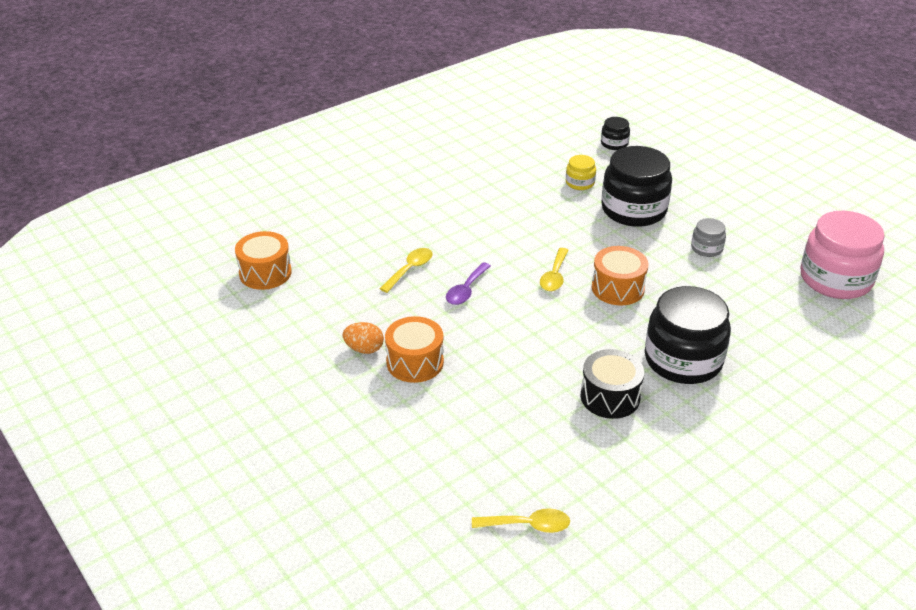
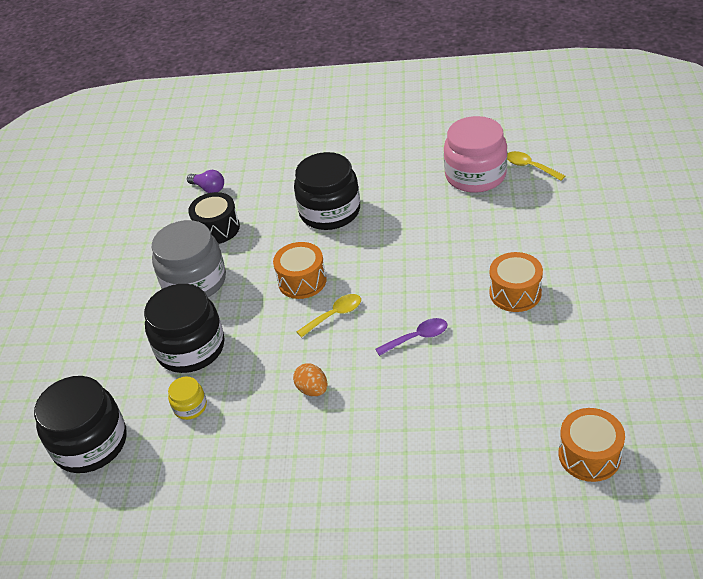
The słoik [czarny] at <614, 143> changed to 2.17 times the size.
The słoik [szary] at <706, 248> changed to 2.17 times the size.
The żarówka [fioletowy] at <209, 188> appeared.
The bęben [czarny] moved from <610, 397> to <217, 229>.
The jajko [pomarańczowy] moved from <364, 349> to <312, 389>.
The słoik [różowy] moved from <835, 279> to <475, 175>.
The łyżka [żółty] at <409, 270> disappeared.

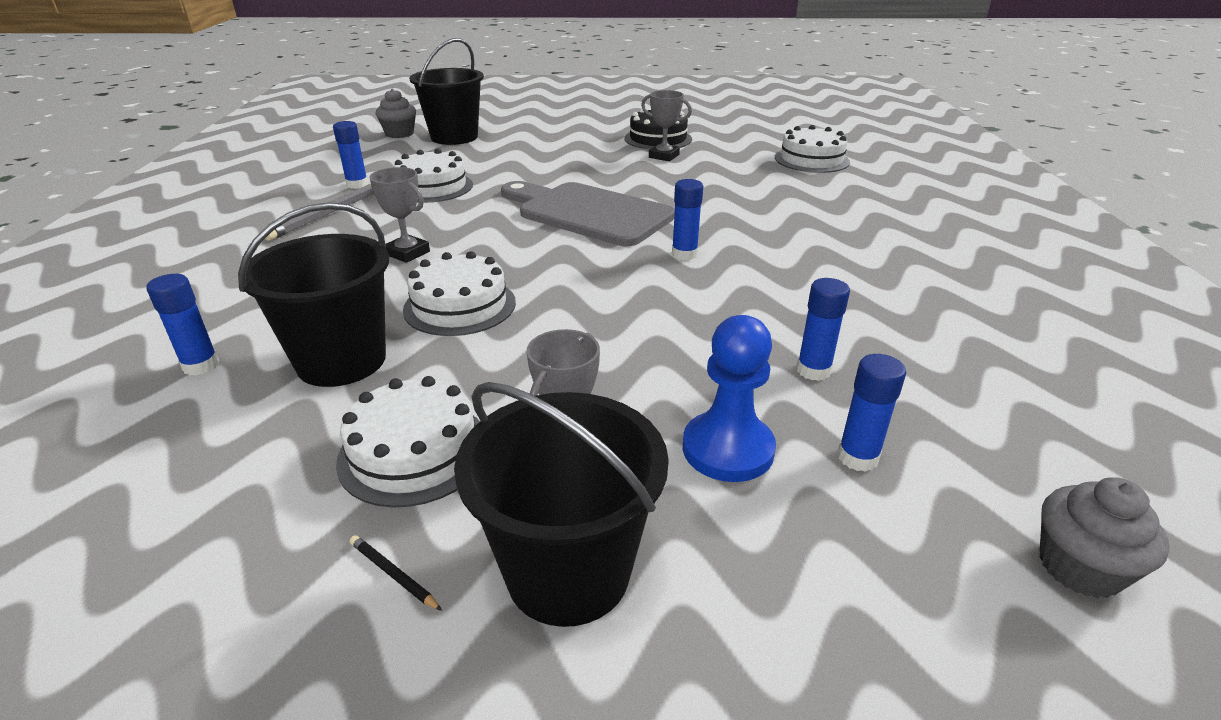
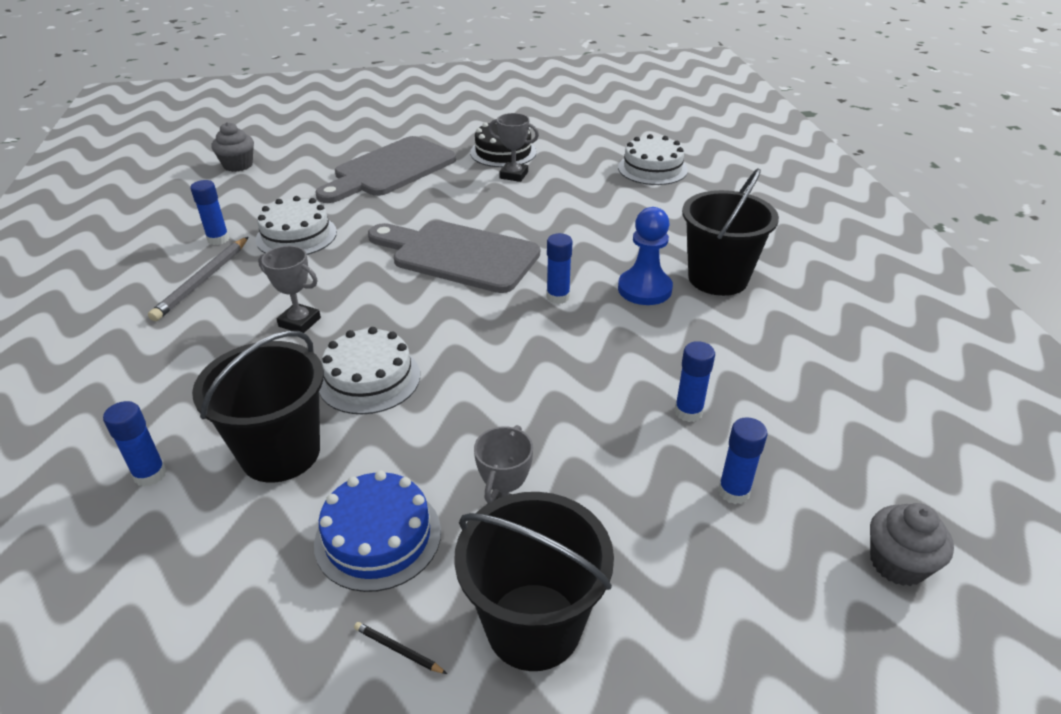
The tort [biały] at <414, 452> became the tort [niebieski] at <378, 537>.
The deska do krojenia [szary] at <390, 170> appeared.
The pionek [niebieski] moved from <728, 449> to <644, 289>.
The wiadro [czarny] moved from <454, 137> to <717, 278>.

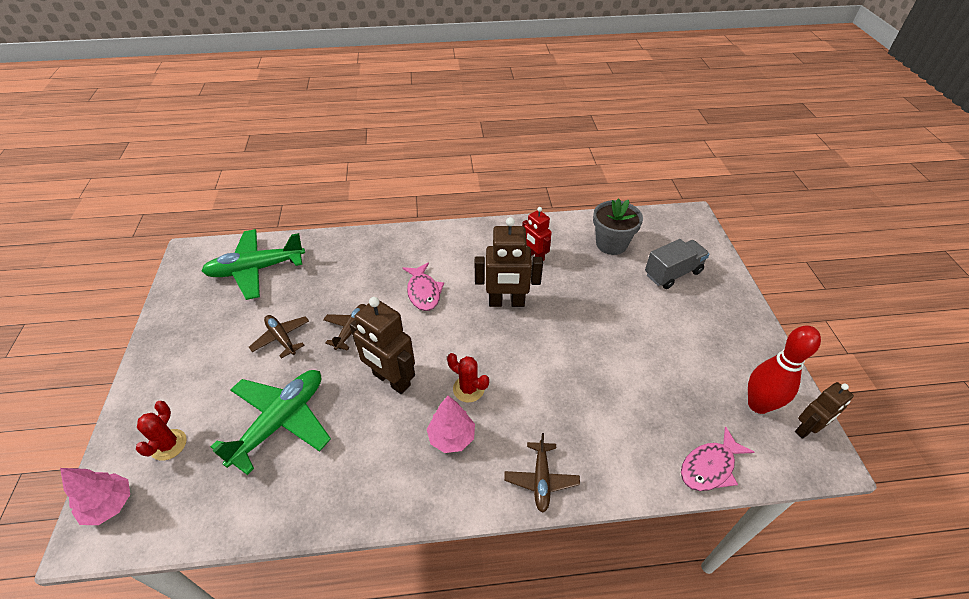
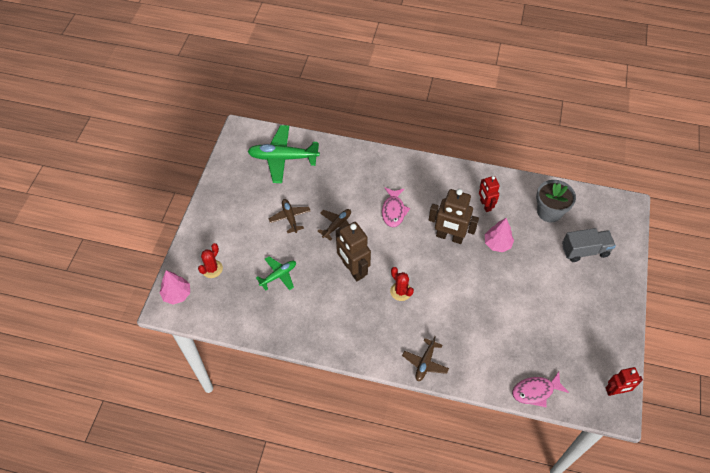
The samolot [zielony] at <280, 422> changed to 0.56 times the size.
The drzewko [różowy] moved from <452, 437> to <497, 244>.
The robot [brązowy] at <807, 429> became the robot [czerwony] at <615, 391>.
The kręgiel [czerwony] at <758, 405> disappeared.

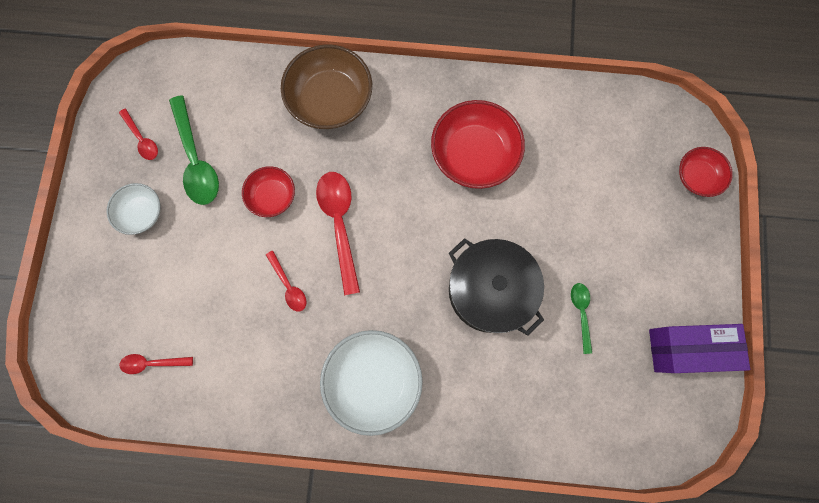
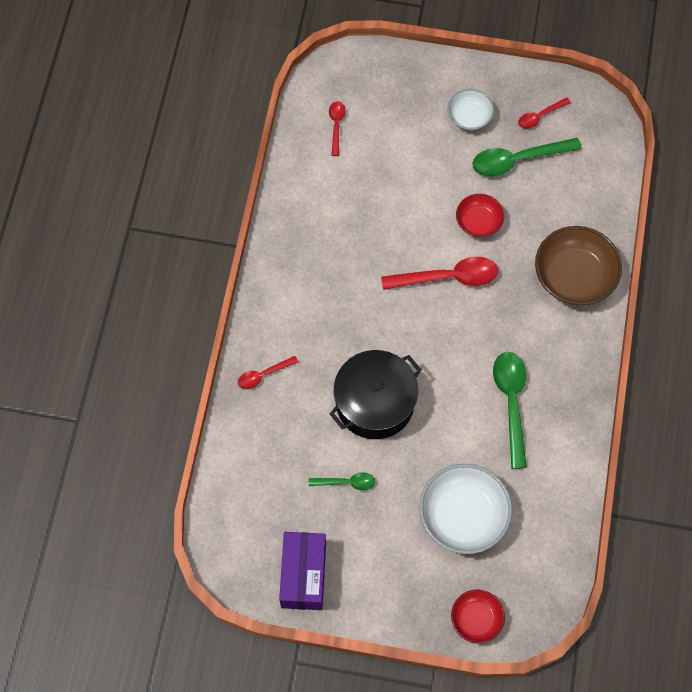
The łyżka [czerwony] moved from <288, 285> to <263, 375>.
The miska [biały] moved from <373, 380> to <463, 515>.
The miska [czerwony] at <474, 154> was replaced by the łyżka [zielony] at <511, 403>.

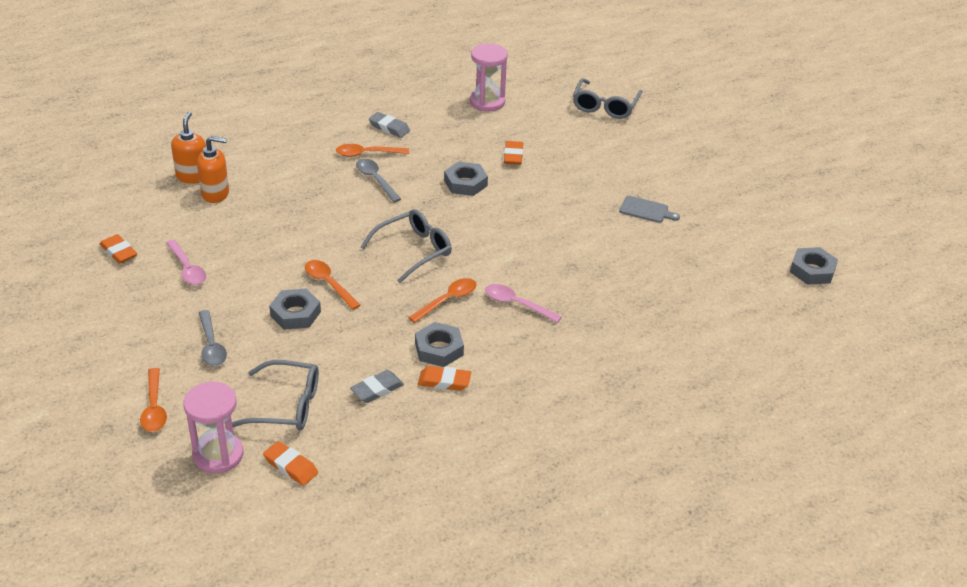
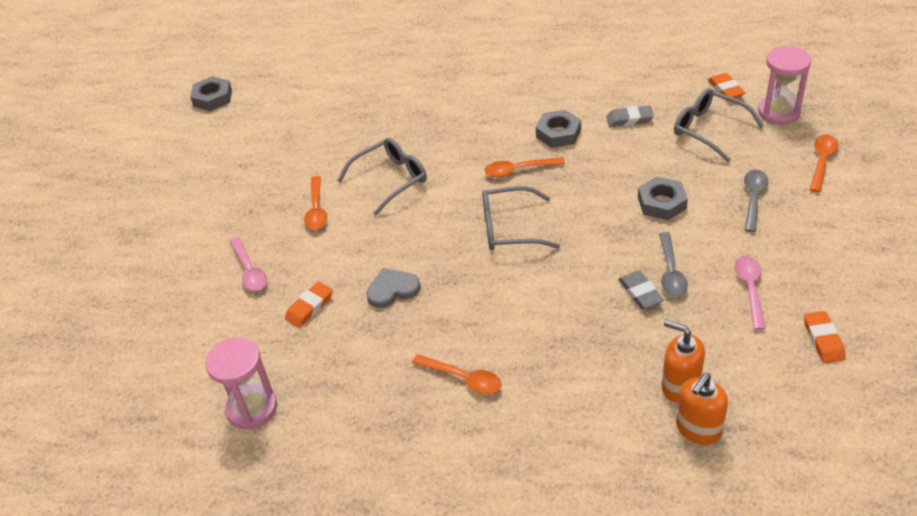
The łyżka [różowy] moved from <517, 304> to <249, 270>.
The łyżka [pomarańczowy] moved from <329, 284> to <316, 209>.
The okulary [szary] moved from <605, 106> to <391, 179>.
The nakrętka [szary] at <465, 183> was replaced by the serce [szary] at <392, 289>.
The gumka do mazania [szary] moved from <389, 128> to <640, 293>.
The łyżka [szary] moved from <375, 180> to <671, 272>.
The gumka do mazania [pomarańczowy] at <444, 381> disappeared.
The deska do krojenia [szary] at <646, 210> disappeared.

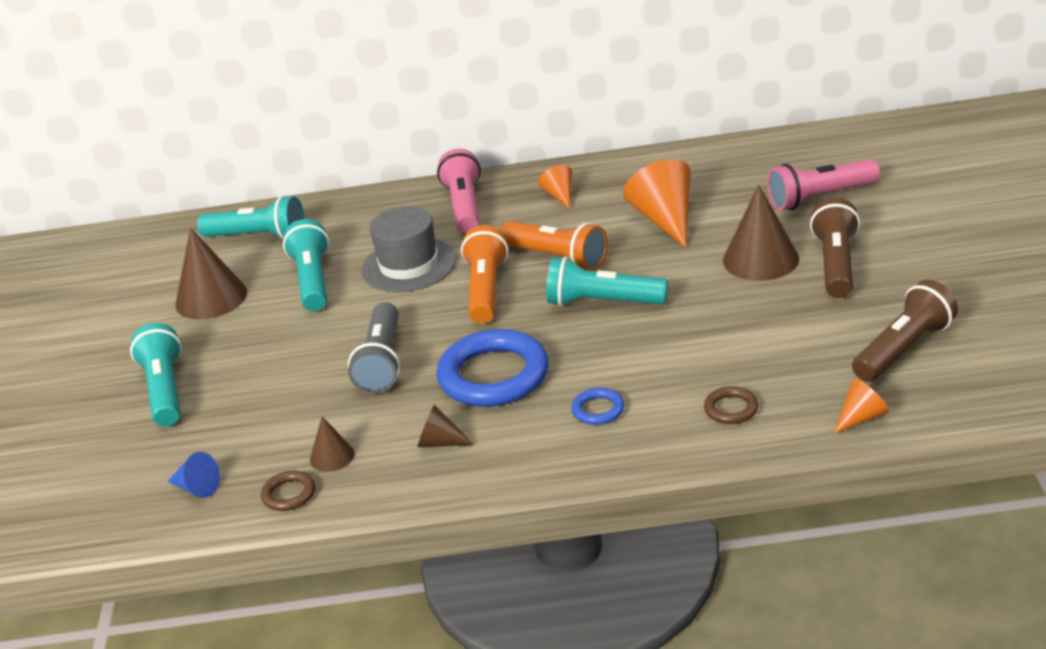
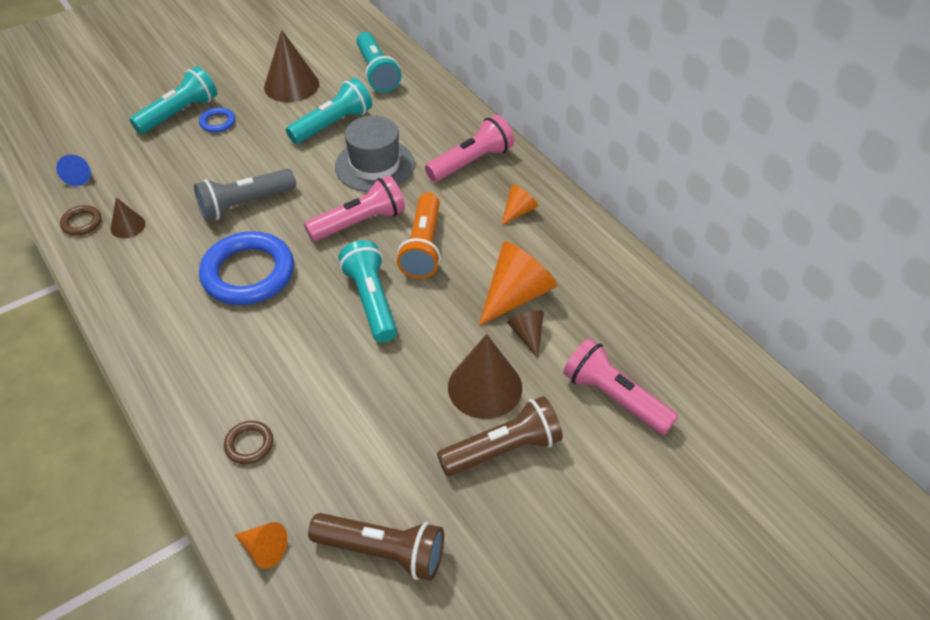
The pierścień [niebieski] moved from <598, 410> to <217, 122>.
The latarka [pomarańczowy] at <486, 290> became the latarka [różowy] at <360, 222>.
The stożek [brązowy] moved from <440, 442> to <527, 335>.

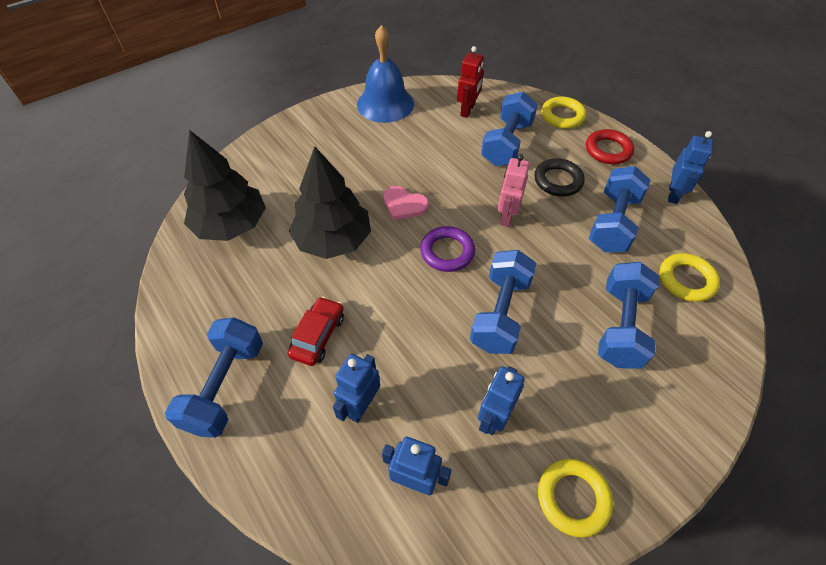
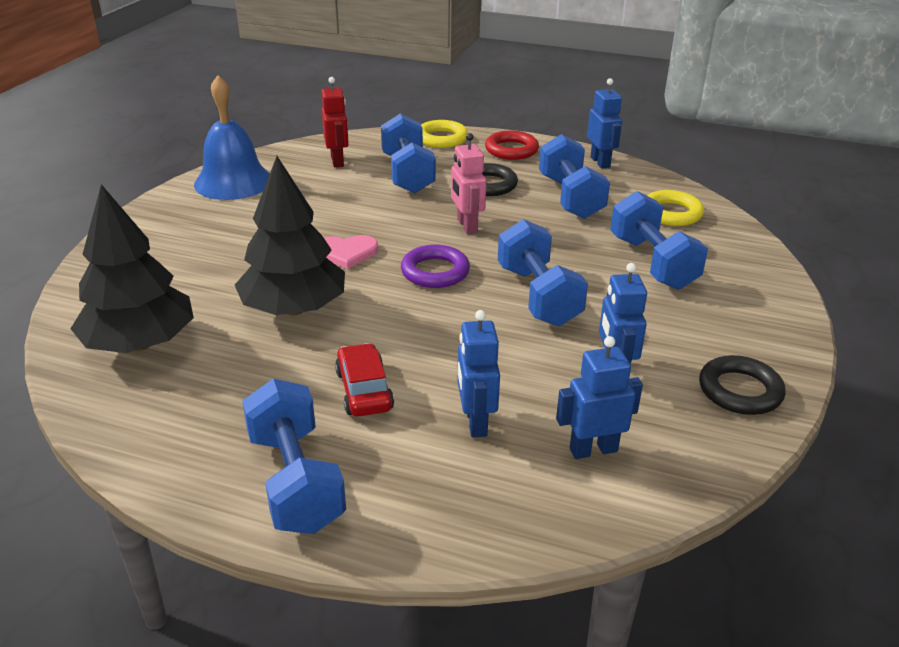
The pierścień [żółty] at <573, 498> became the pierścień [czarny] at <740, 391>.

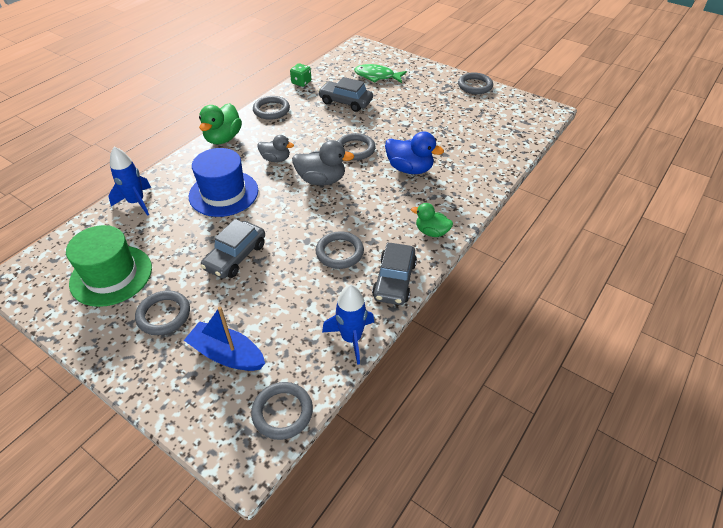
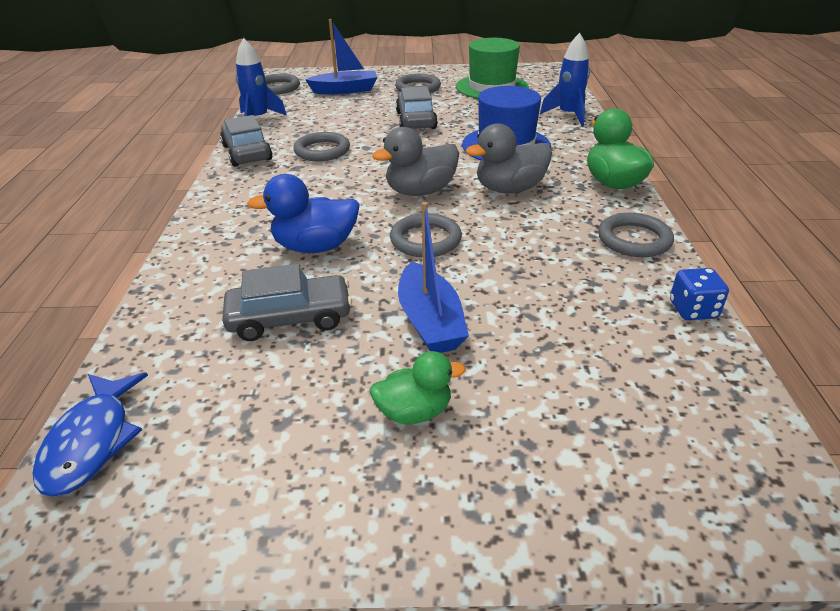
The ryba [niebieski] at <92, 442> appeared.
The samochód [szary] moved from <345, 102> to <290, 318>.
The kaczka [zielony] moved from <431, 232> to <414, 412>.
The łódka [niebieski] at <430, 321> appeared.
The kaczka [szary] at <276, 159> changed to 1.54 times the size.
The kostka do gry [zielony] at <301, 82> became the kostka do gry [niebieski] at <693, 310>.
The ryba [zielony] at <377, 76> disappeared.
The pierścień [szary] at <475, 86> disappeared.

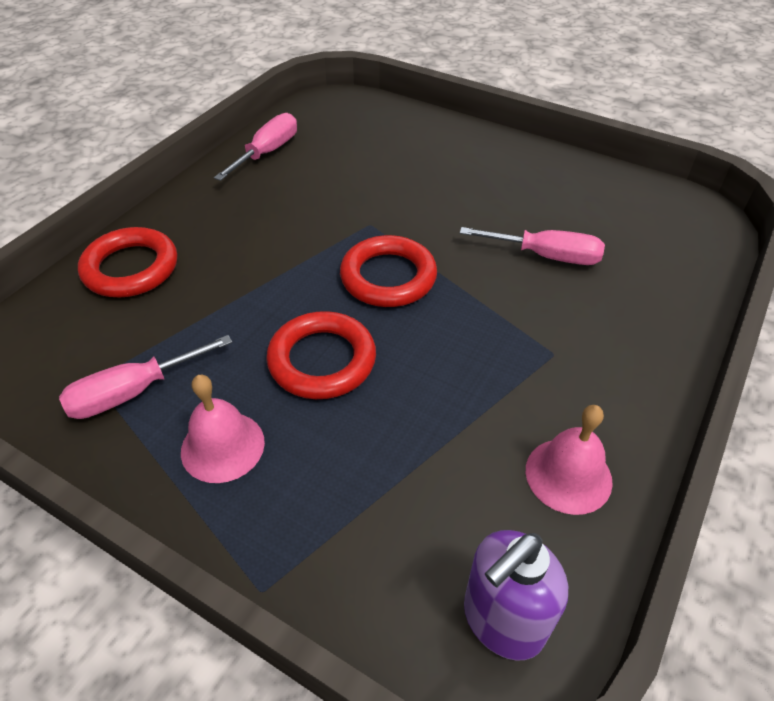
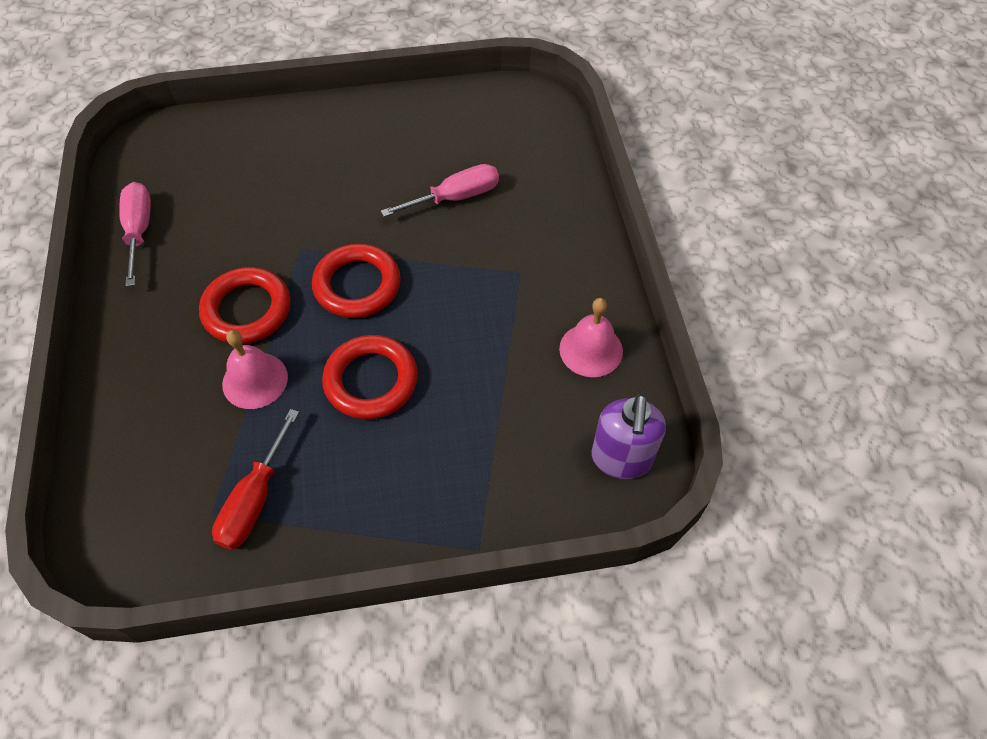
The pierścień [czerwony] moved from <131, 268> to <247, 310>.
The śrubokręt [różowy] at <133, 392> became the śrubokręt [czerwony] at <255, 499>.
The dzwonek [różowy] moved from <222, 446> to <255, 380>.

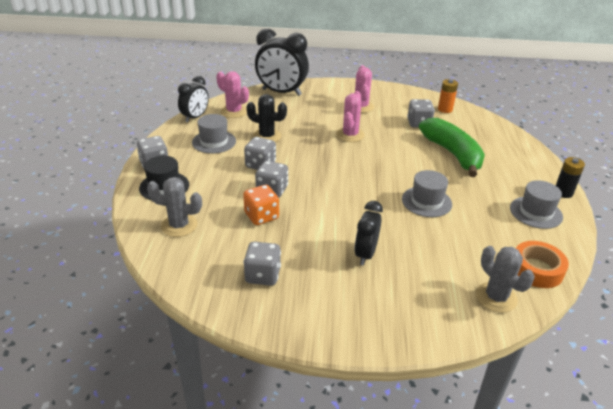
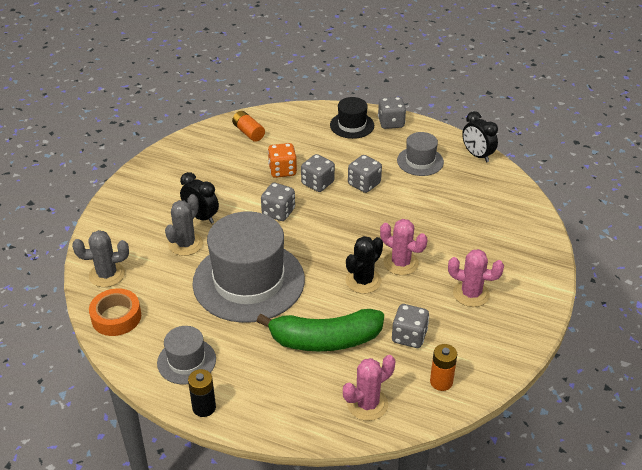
The kaktus [szary] moved from <179, 225> to <185, 244>.
The kapelusz [szary] at <426, 201> changed to 2.08 times the size.
The bateria [pomarańczowy] at <248, 132> appeared.
The kostka do gry [szary] moved from <263, 275> to <278, 212>.
The kaktus [różowy] moved from <234, 111> to <367, 404>.
The kaktus [czarny] moved from <267, 136> to <363, 281>.
The budzik [czarny] at <281, 92> disappeared.

